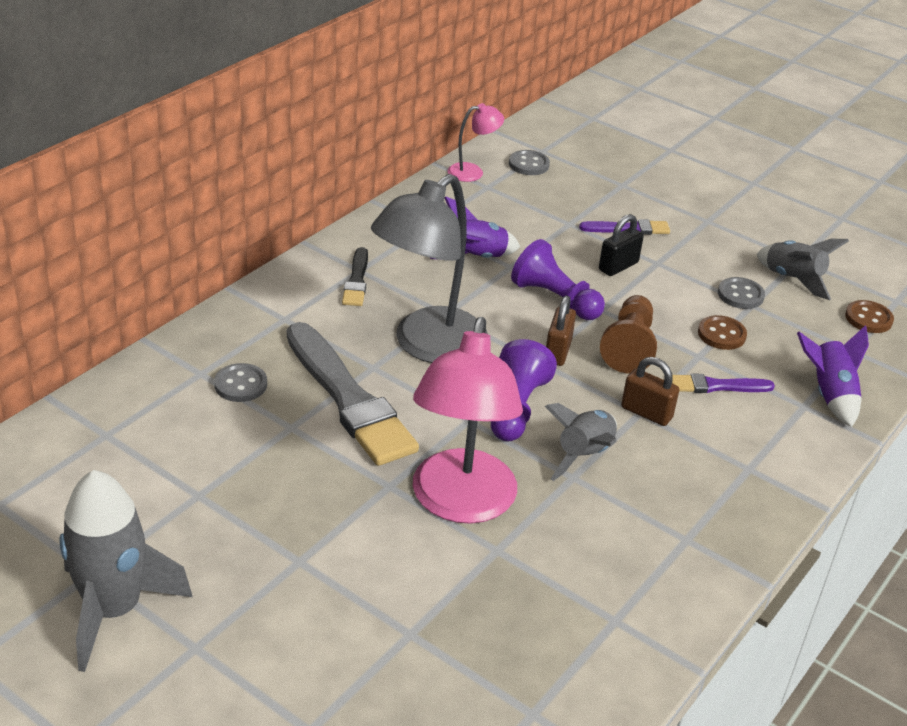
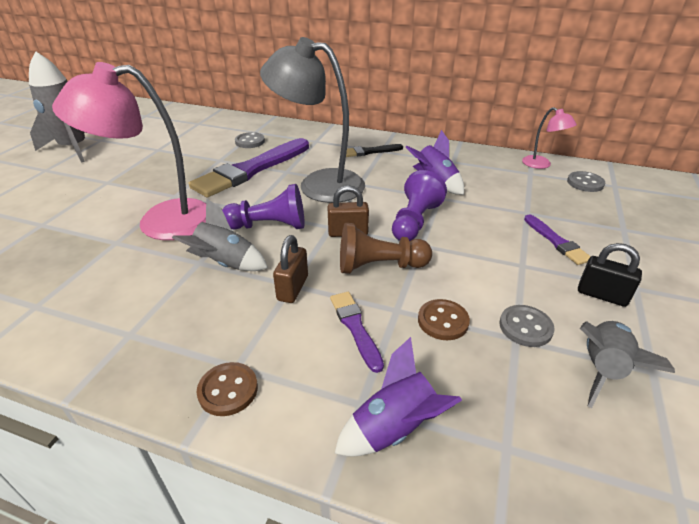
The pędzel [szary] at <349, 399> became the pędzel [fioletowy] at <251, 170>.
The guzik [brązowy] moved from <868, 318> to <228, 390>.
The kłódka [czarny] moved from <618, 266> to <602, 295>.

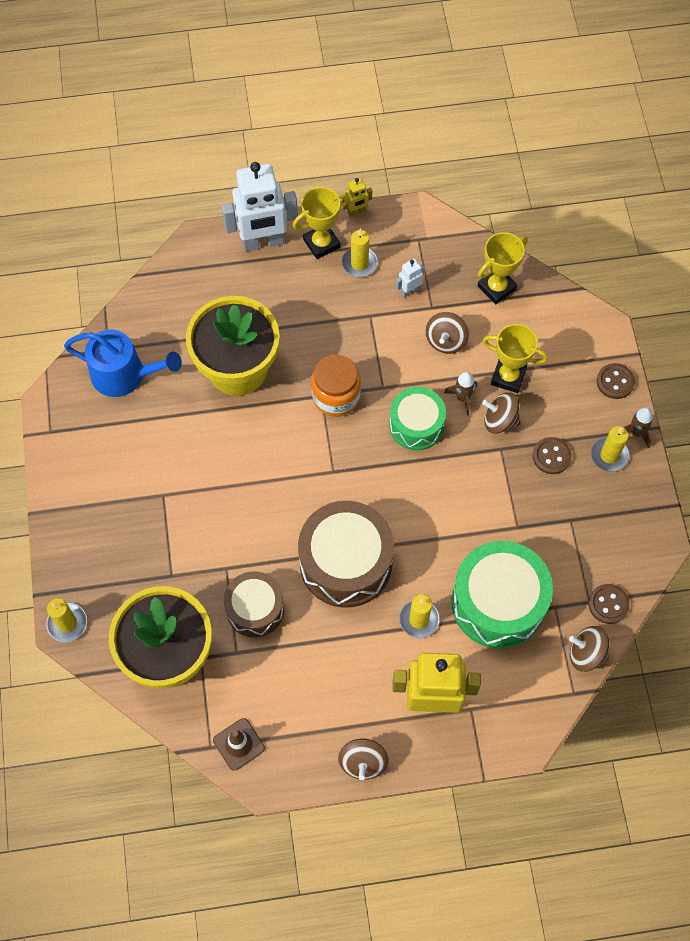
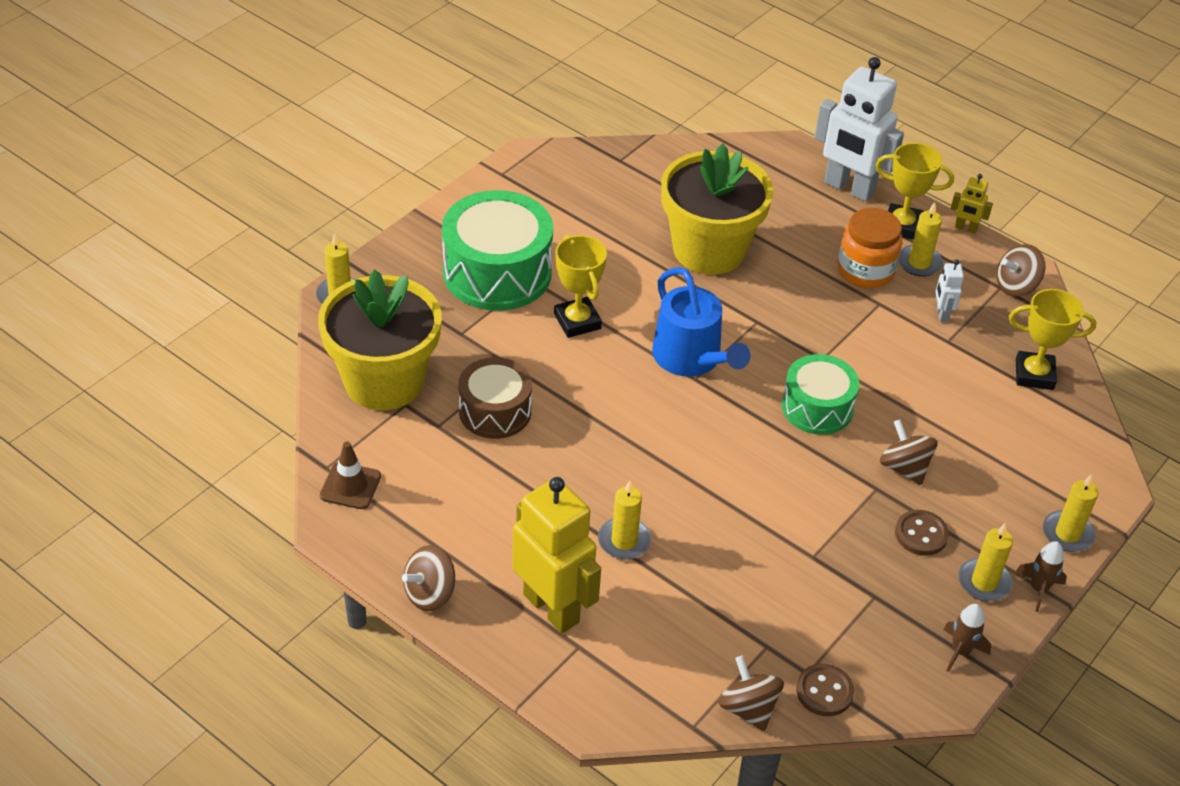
The bęben [zielony] moved from <498, 603> to <497, 272>.
The puchar [żółty] moved from <508, 377> to <577, 321>.
The konewka [niebieski] moved from <124, 375> to <691, 358>.
The słoik [pomarańczowy] moved from <336, 396> to <865, 270>.
The robot [biały] at <409, 291> turned 105 degrees counterclockwise.
The rakieta [brązowy] moved from <462, 397> to <960, 651>.
The bączek [brązowy] moved from <446, 341> to <1016, 286>.
The guzik [brązowy] at <615, 382> was replaced by the świeca [żółty] at <1067, 534>.
The bęben [brązowy] at <346, 563> disappeared.

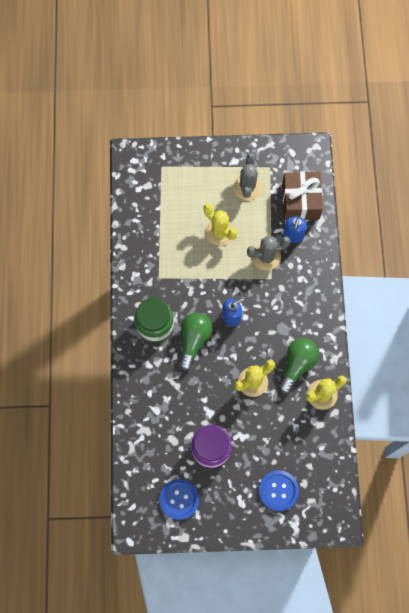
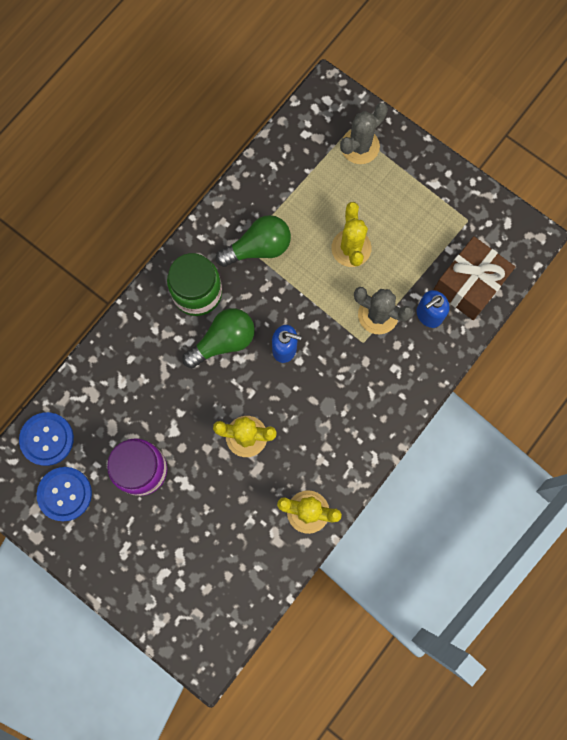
The guzik [niebieski] moved from <278, 490> to <47, 439>.
The żarówka [zielony] moved from <297, 365> to <258, 248>.
The kaktus [szary] moved from <247, 187> to <360, 146>.

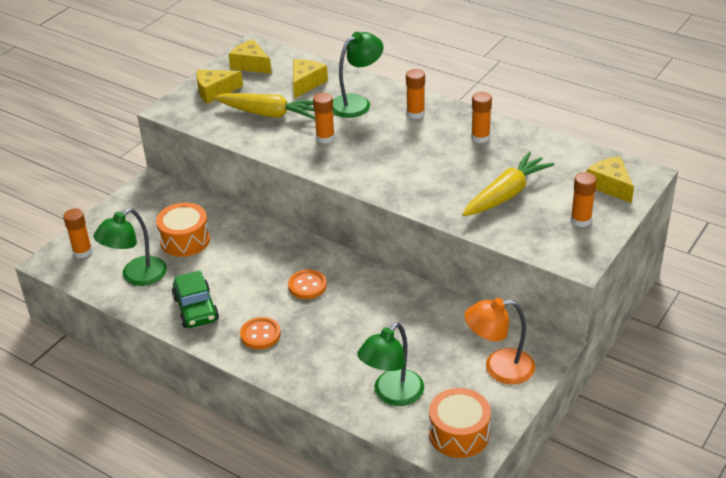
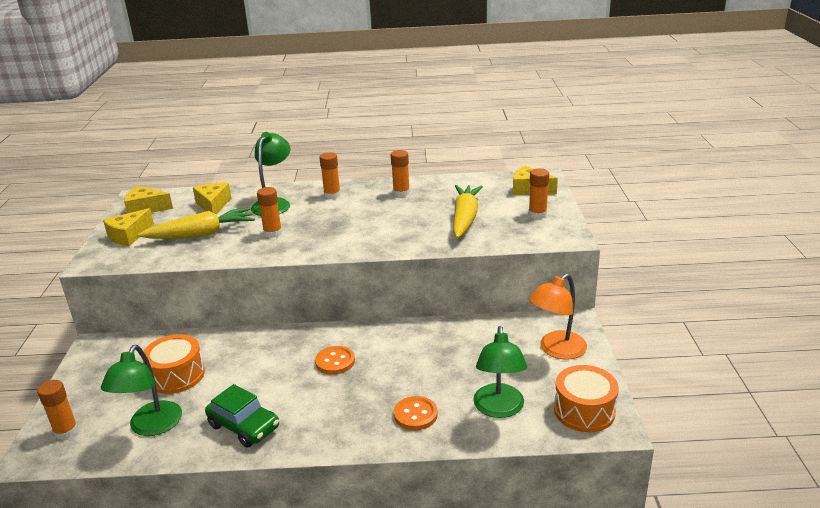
The guzik [pomarańczowy] moved from <260, 334> to <415, 414>.

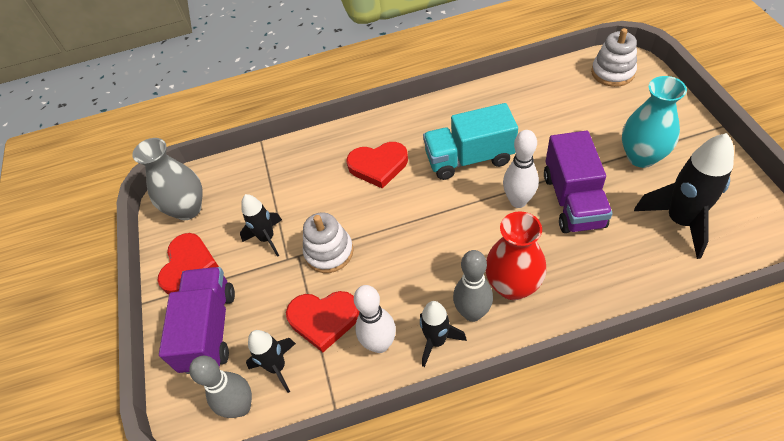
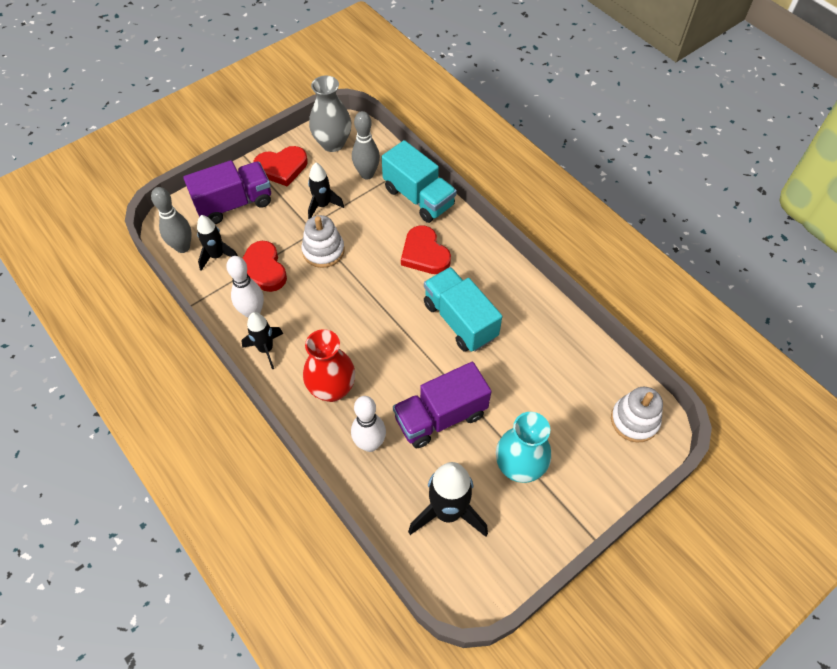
The kręgiel [biały] moved from <518, 201> to <370, 444>.
The kręgiel [szary] moved from <472, 313> to <367, 174>.
The ciężarówka [turkusowy] at <419, 197> appeared.

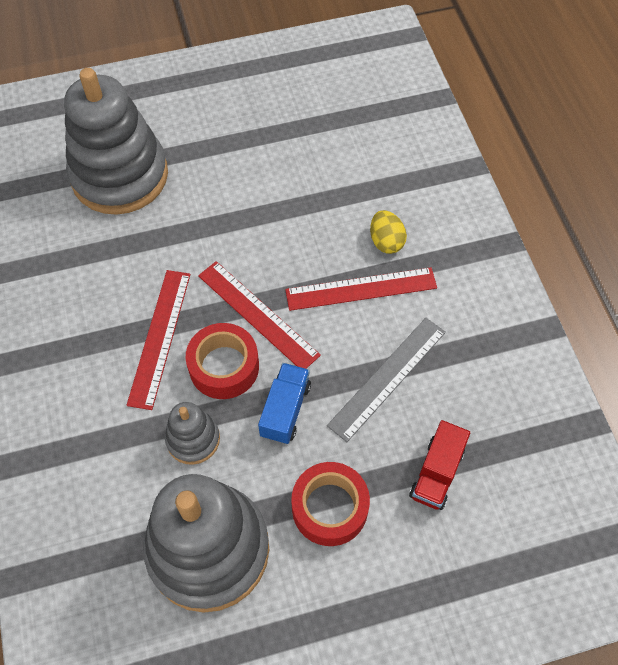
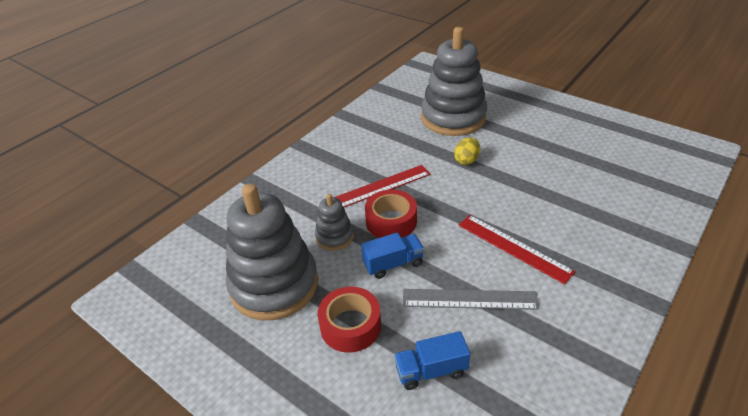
The ciężarówka [czerwony] at <436, 473> became the ciężarówka [niebieski] at <431, 370>.
The jajko [żółty] moved from <386, 241> to <466, 160>.
The linijka [czerwony] at <258, 314> disappeared.

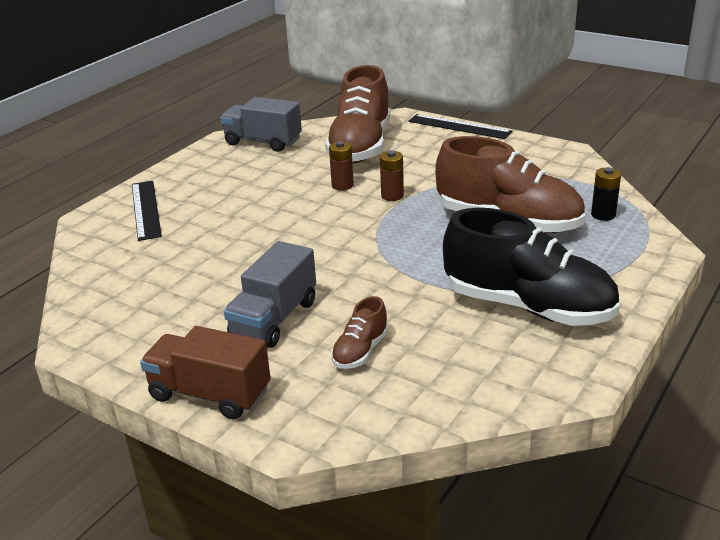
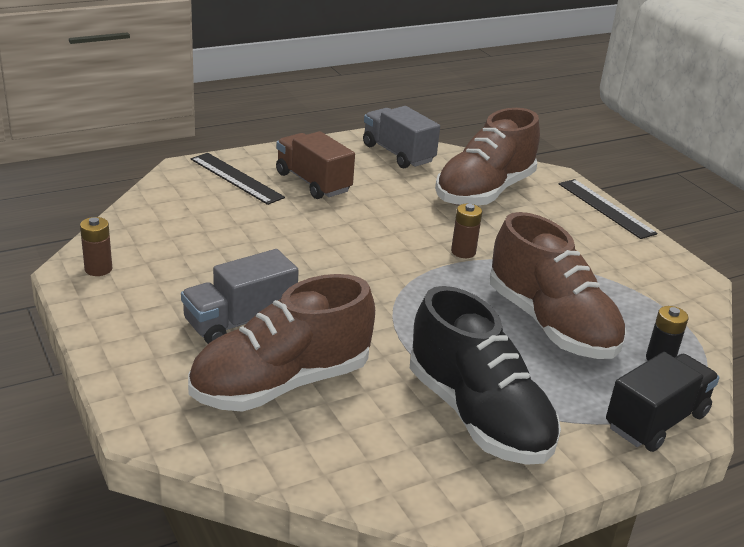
The bateria [brązowy] moved from <342, 185> to <98, 269>.
The but [brązowy] at <360, 351> changed to 2.22 times the size.
The linijka [czarny] at <145, 209> turned 60 degrees counterclockwise.
The ciężarówka [brązowy] moved from <210, 394> to <313, 182>.
The ciężarówka [czarny] at <656, 421> appeared.

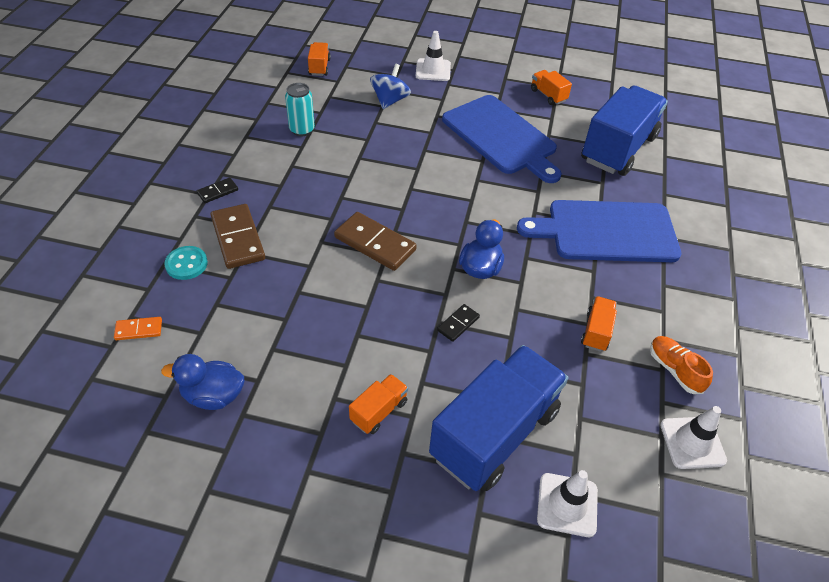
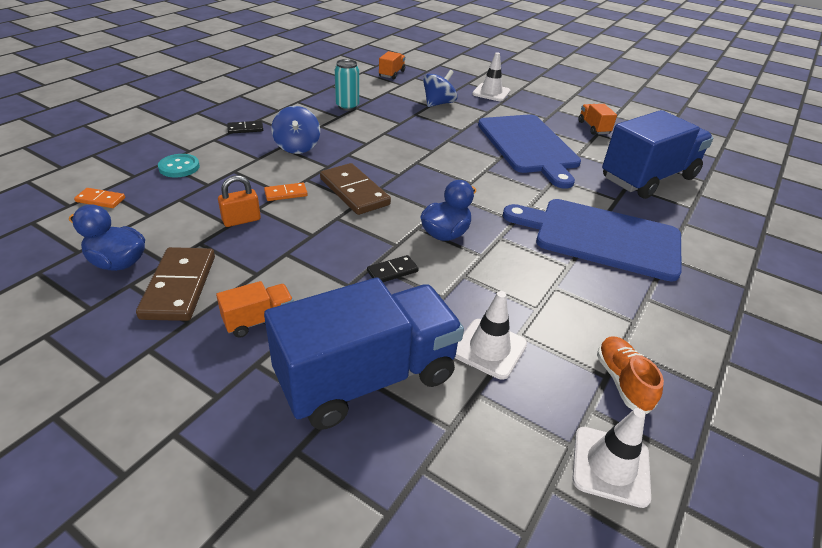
The kostka domina [brązowy] moved from <238, 238> to <179, 286>.
The kłódka [pomarańczowy] at <241, 220> appeared.
The kostka domina [pomarańczowy] at <286, 194> appeared.
The bączek [niebieski] at <297, 147> appeared.
The pachołek [biały] moved from <567, 505> to <489, 348>.
The ciężarówka [pomarańczowy] at <596, 331> disappeared.

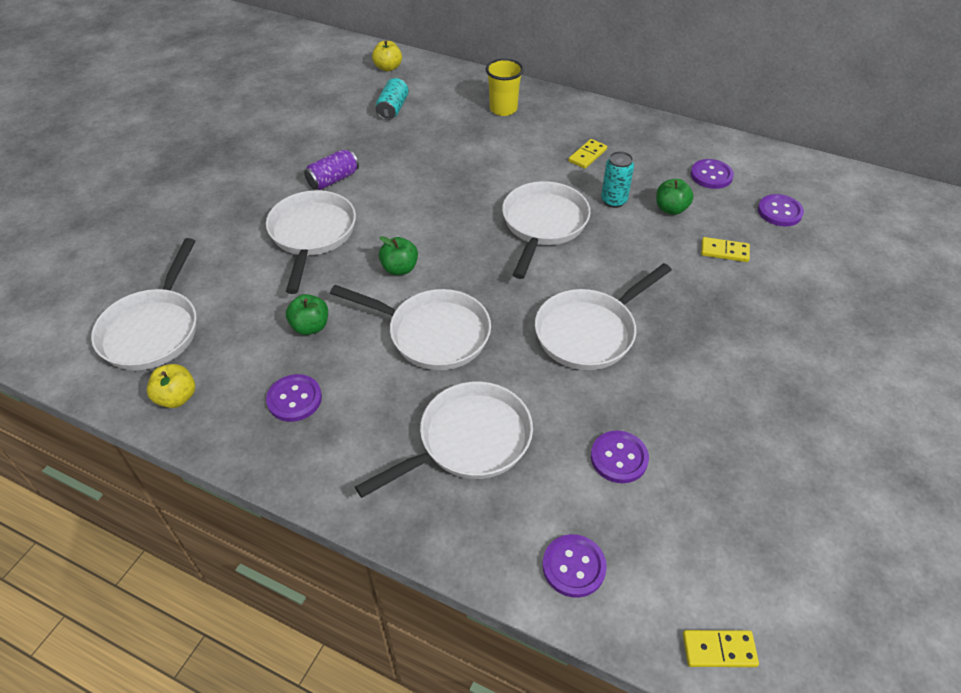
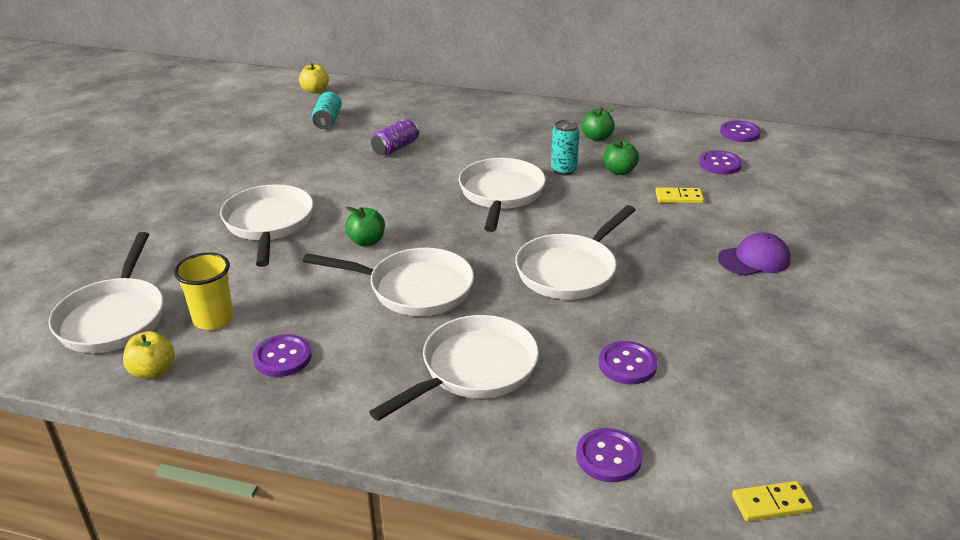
The szklanka [żółty] moved from <503, 109> to <213, 319>.
The puszka [fioletowy] moved from <333, 179> to <395, 148>.
The jabłko [zielony] moved from <310, 327> to <597, 138>.
The czapka [fioletowy] at <754, 259> appeared.
The guzik [fioletowy] moved from <711, 175> to <739, 133>.
The kostka domina [żółty] at <587, 155> disappeared.

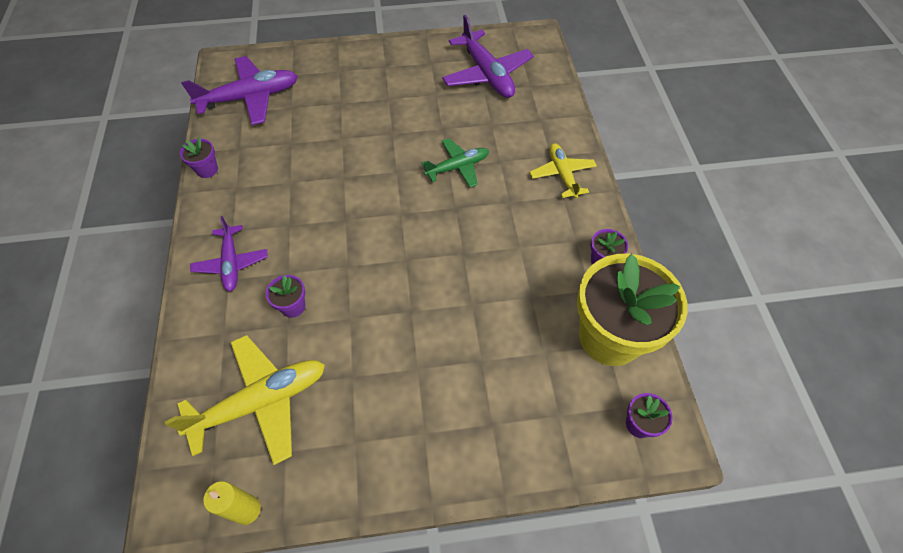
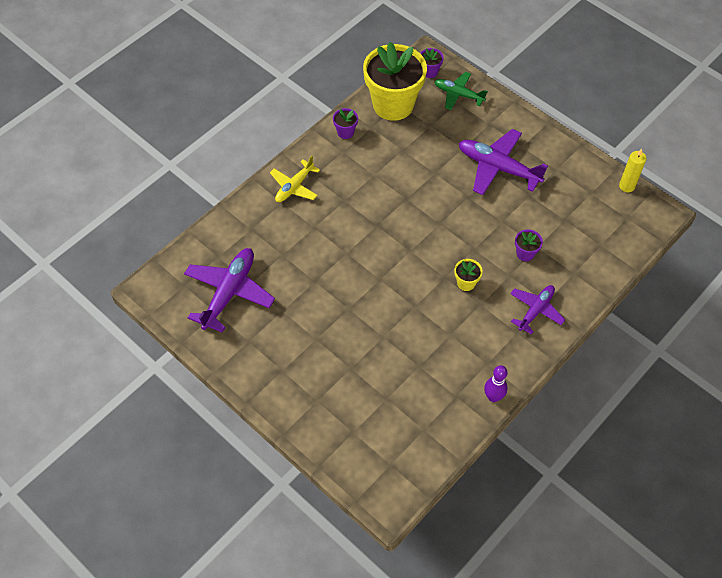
The samolot [zielony] moved from <457, 167> to <458, 94>.
The doniczka [żółty] at <466, 283> appeared.
The samolot [fioletowy] moved from <250, 98> to <498, 167>.
The doniczka [fioletowy] at <207, 170> was replaced by the kręgiel [fioletowy] at <493, 397>.
The samolot [żółty] at <261, 401> disappeared.

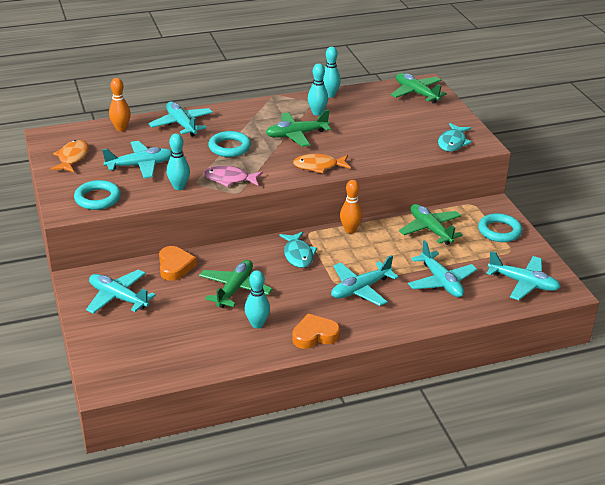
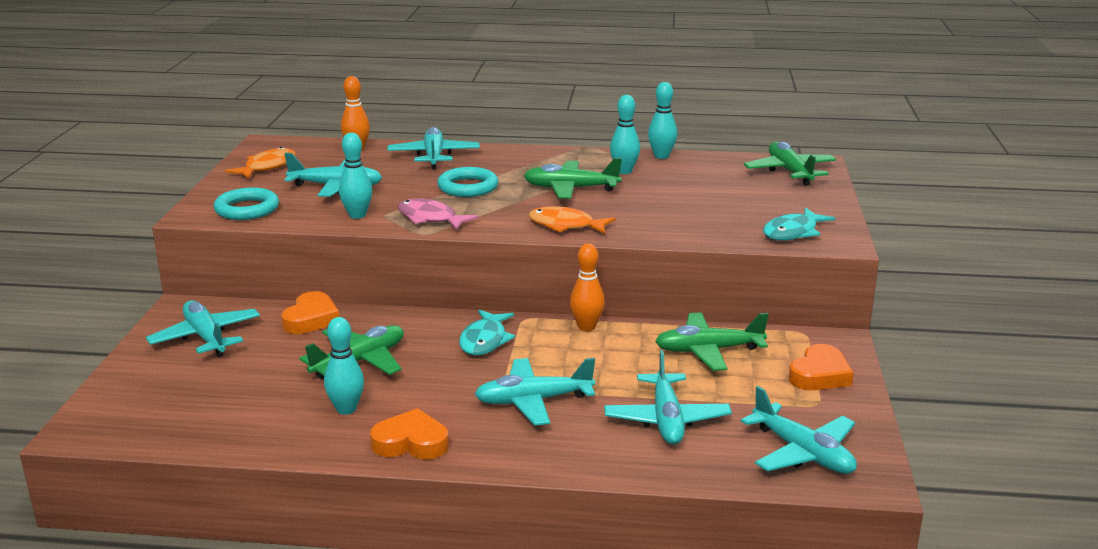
The samolot [zielony] at <430, 229> turned 90 degrees counterclockwise.
The pierścień [turkusowy] at <499, 231> was replaced by the serce [pomarańczowy] at <819, 375>.

